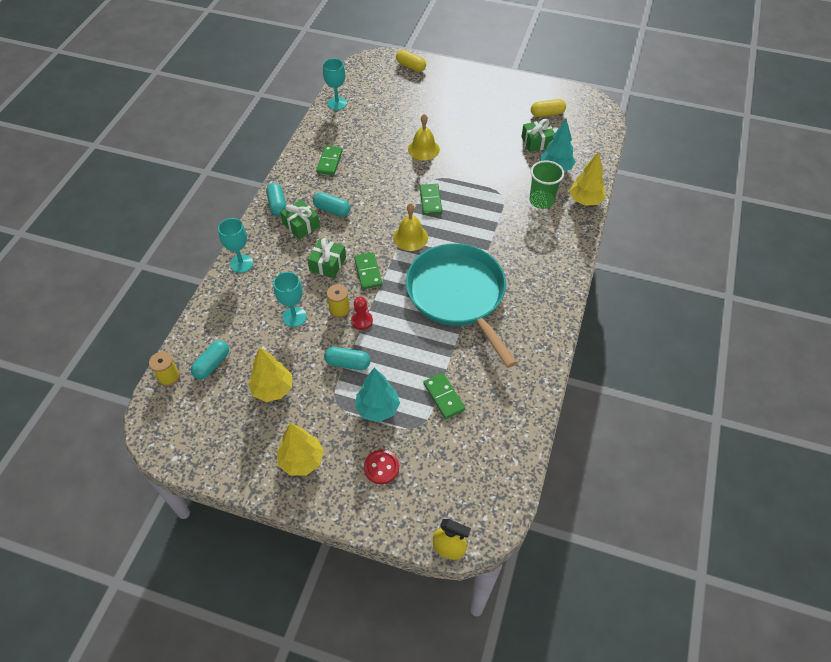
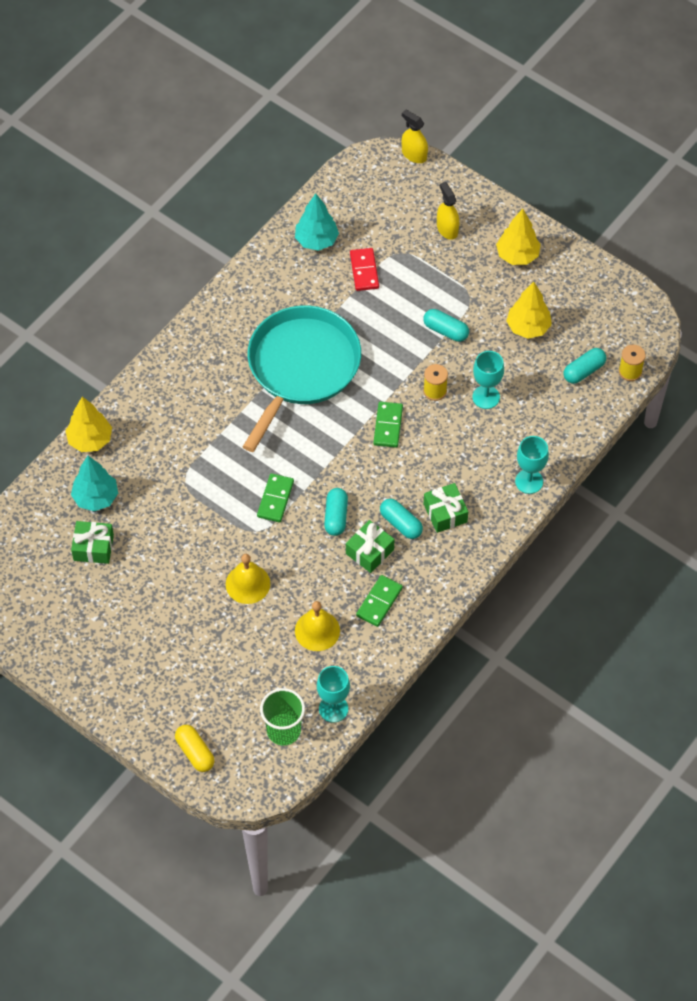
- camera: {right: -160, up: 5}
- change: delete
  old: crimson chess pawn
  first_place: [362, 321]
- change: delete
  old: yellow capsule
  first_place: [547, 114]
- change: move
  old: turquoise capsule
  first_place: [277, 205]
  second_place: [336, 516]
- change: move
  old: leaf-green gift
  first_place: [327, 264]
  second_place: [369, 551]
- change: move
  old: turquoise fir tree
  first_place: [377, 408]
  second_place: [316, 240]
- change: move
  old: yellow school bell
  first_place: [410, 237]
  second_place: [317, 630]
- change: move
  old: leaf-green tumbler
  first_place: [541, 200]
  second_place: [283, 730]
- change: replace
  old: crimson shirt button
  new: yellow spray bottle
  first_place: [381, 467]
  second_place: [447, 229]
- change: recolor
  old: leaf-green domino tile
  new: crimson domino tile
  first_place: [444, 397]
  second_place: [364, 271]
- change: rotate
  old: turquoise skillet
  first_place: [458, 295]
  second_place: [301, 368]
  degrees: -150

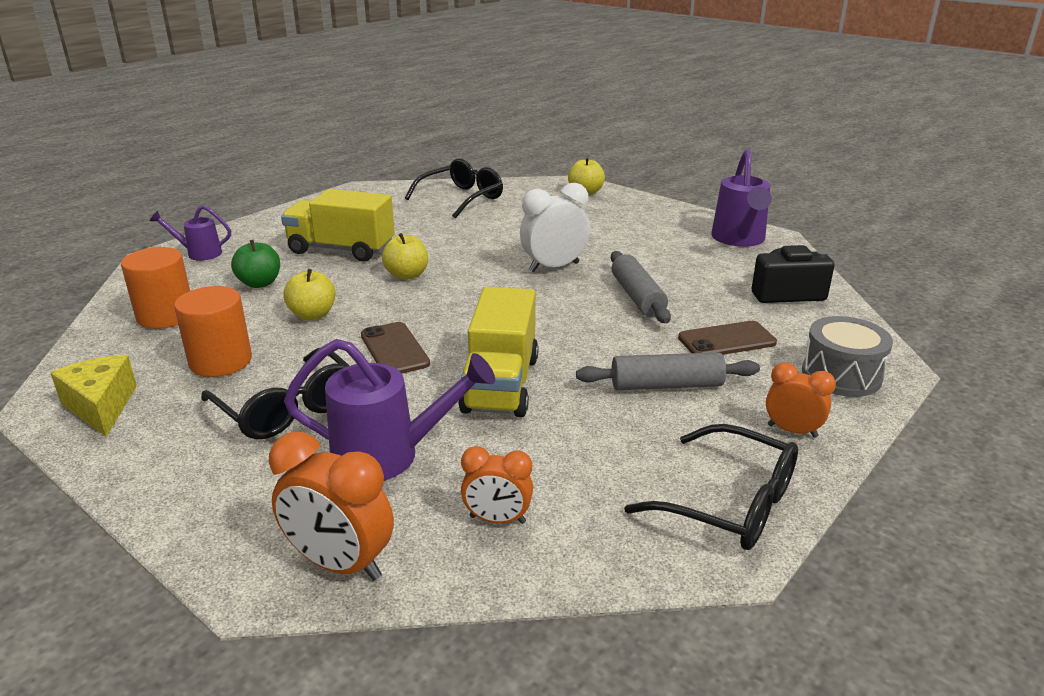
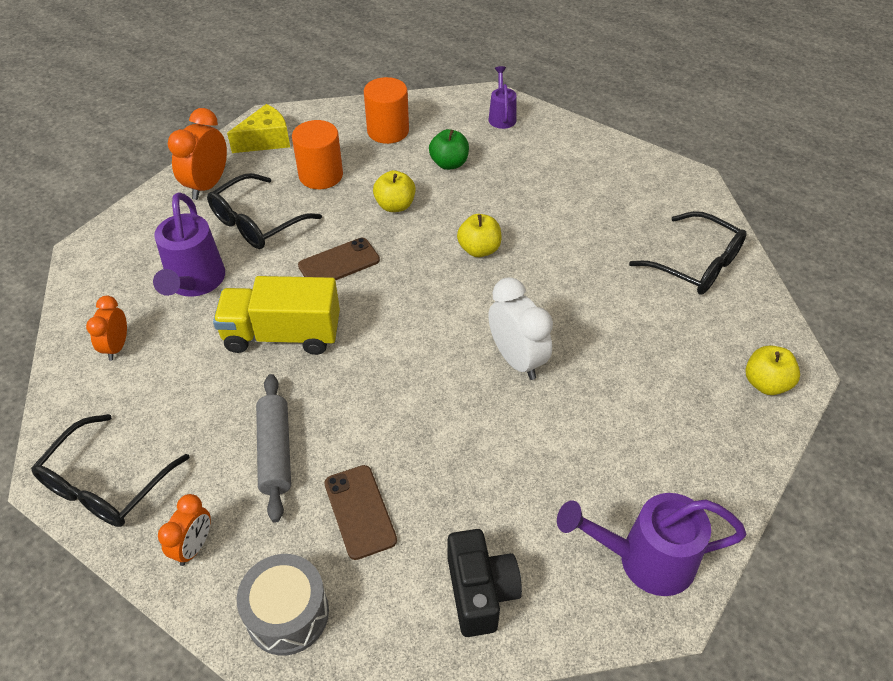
- camera: {right: 85, up: 20}
- change: delete
  old: yellow lorry
  first_place: [341, 249]
- change: delete
  old: ash-grey dough roller
  first_place: [637, 297]
- change: move
  old: orange alarm clock
  first_place: [340, 564]
  second_place: [207, 185]

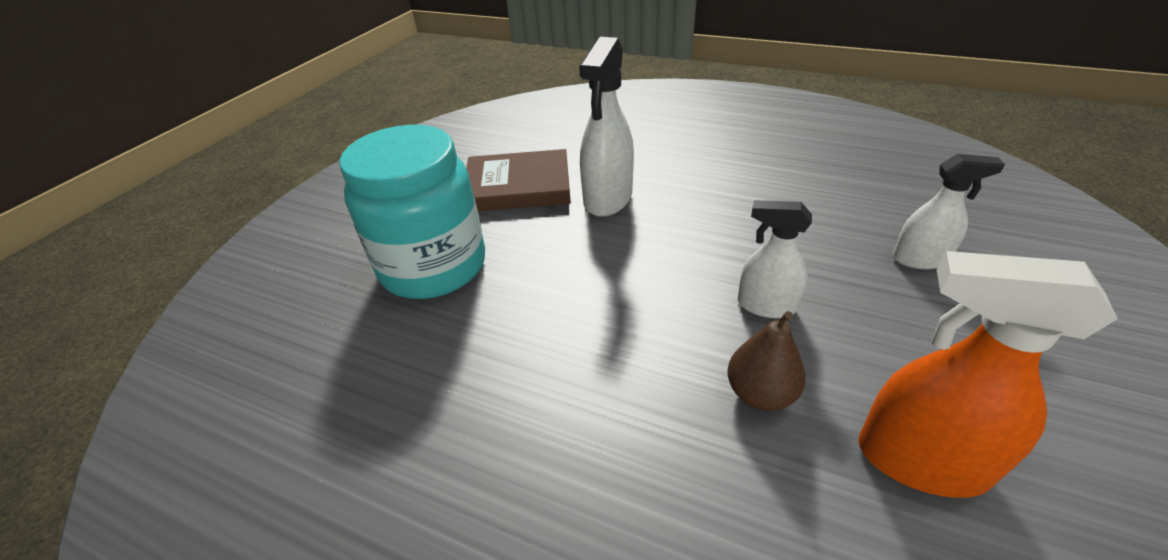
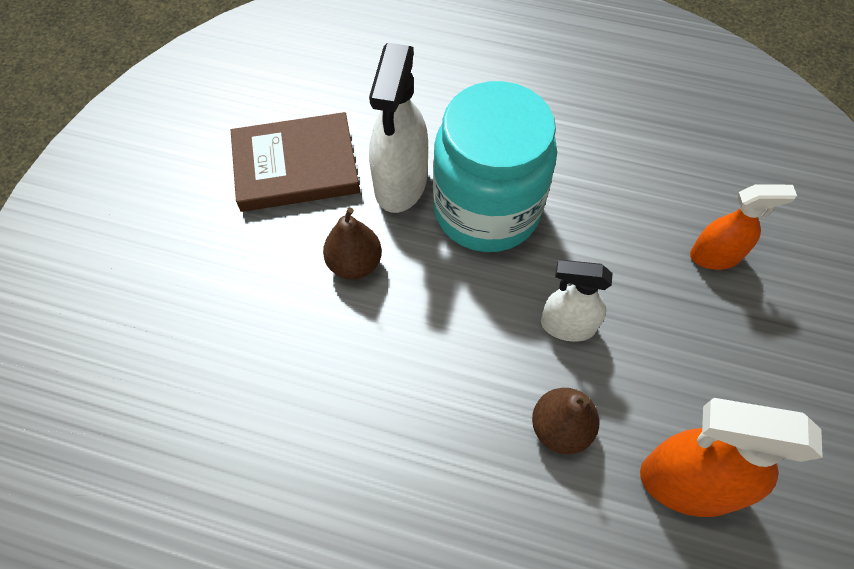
- camera: {right: -10, up: 20}
- change: insert
  new: dark brown toy pear
  second_place: [354, 263]
- change: move
  old: turquoise jam jar
  first_place: [433, 266]
  second_place: [486, 210]
- change: recolor
  old: snow-white spray bottle
  new: orange spray bottle
  first_place: [920, 259]
  second_place: [715, 256]

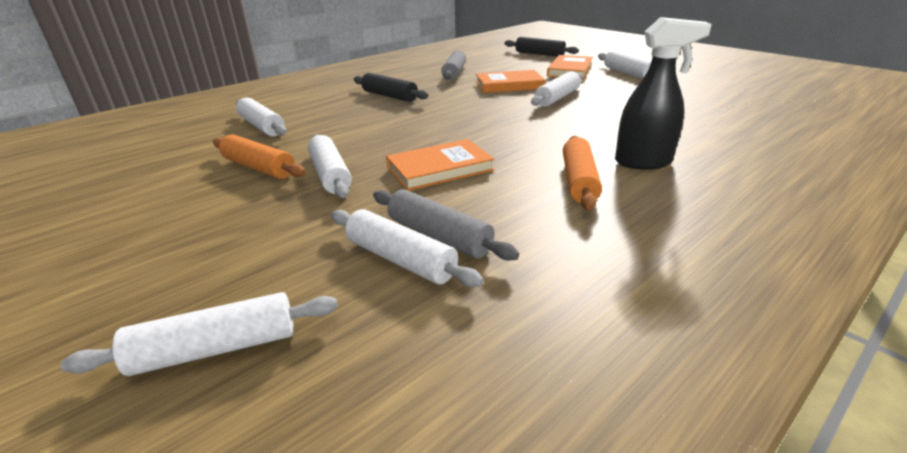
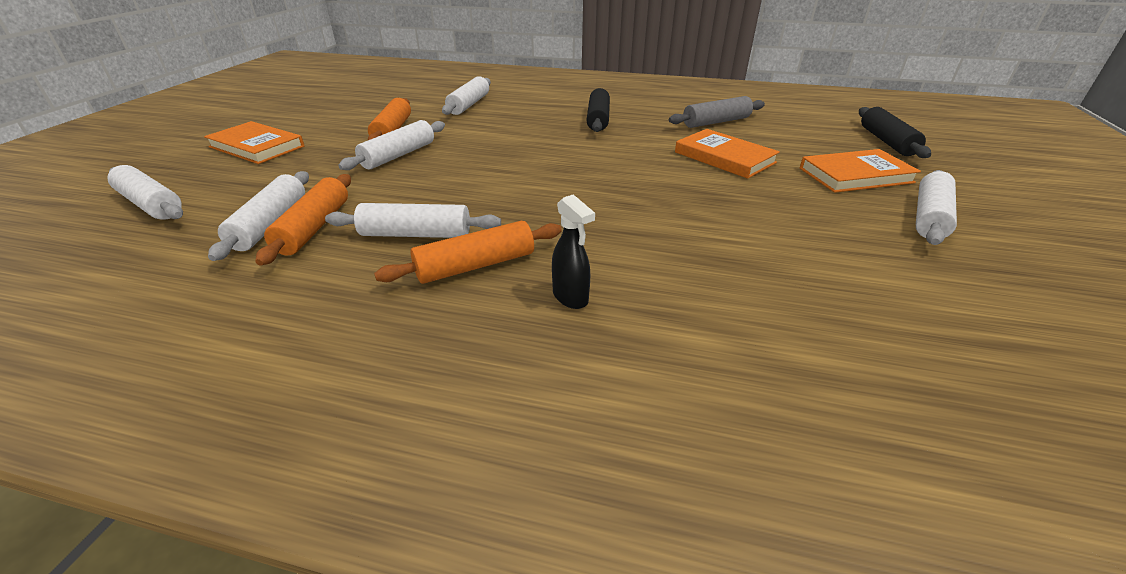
- camera: {right: 55, up: 5}
- change: move
  old: orange hardback
  first_place: [439, 169]
  second_place: [257, 147]
- change: move
  old: snow-white dough roller
  first_place: [557, 98]
  second_place: [416, 234]
- change: recolor
  old: ash-grey dough roller
  new: orange dough roller
  first_place: [439, 236]
  second_place: [314, 227]
- change: resize
  old: jet-black spray bottle
  first_place: [643, 162]
  second_place: [570, 297]
  factor: 0.57

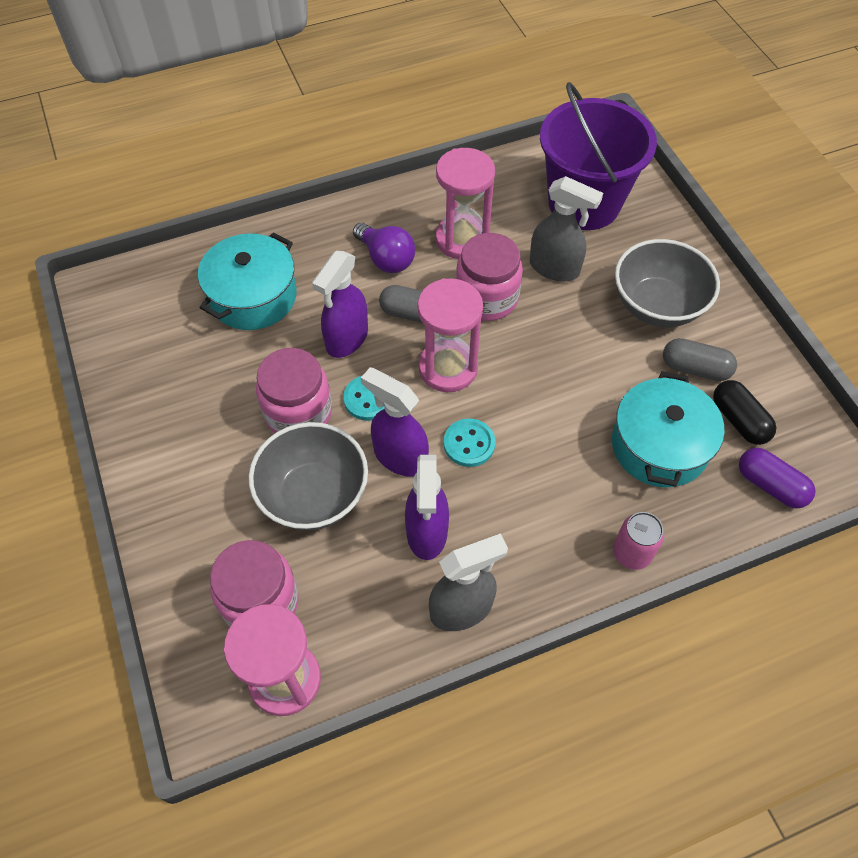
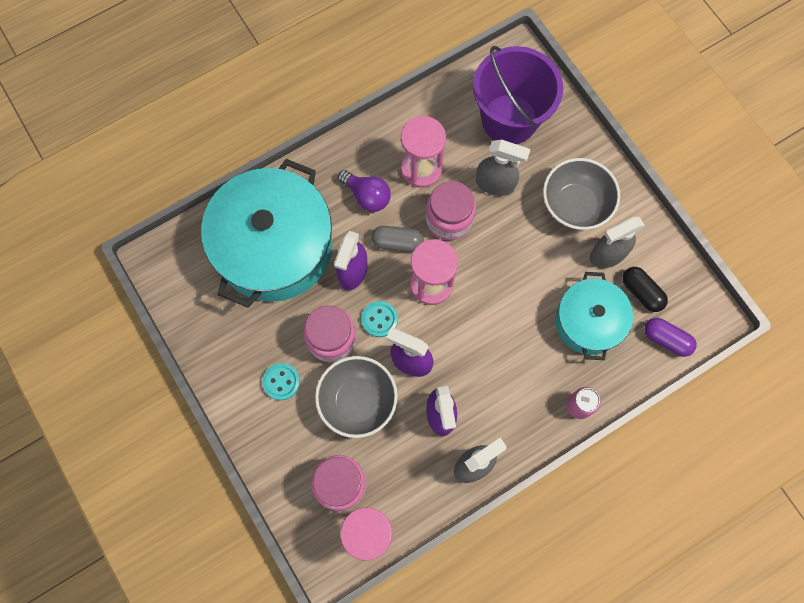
- camera: {right: -10, up: 15}
- change: move
  old: turquoise shirt button
  first_place: [469, 444]
  second_place: [281, 382]
- change: replace
  old: ash-grey capsule
  new: ash-grey spray bottle
  first_place: [695, 368]
  second_place: [607, 254]
- change: resize
  old: turquoise cooking pot
  first_place: [253, 296]
  second_place: [274, 247]
  factor: 1.75

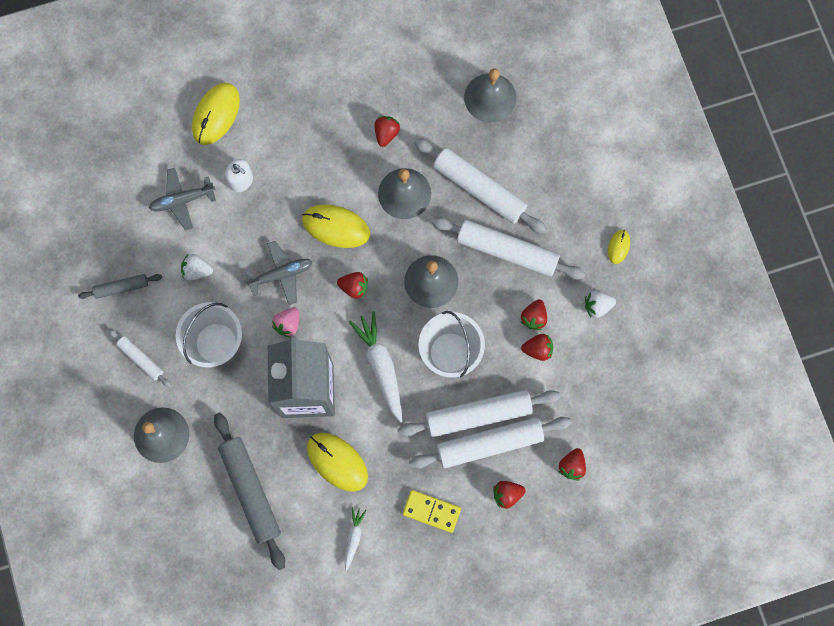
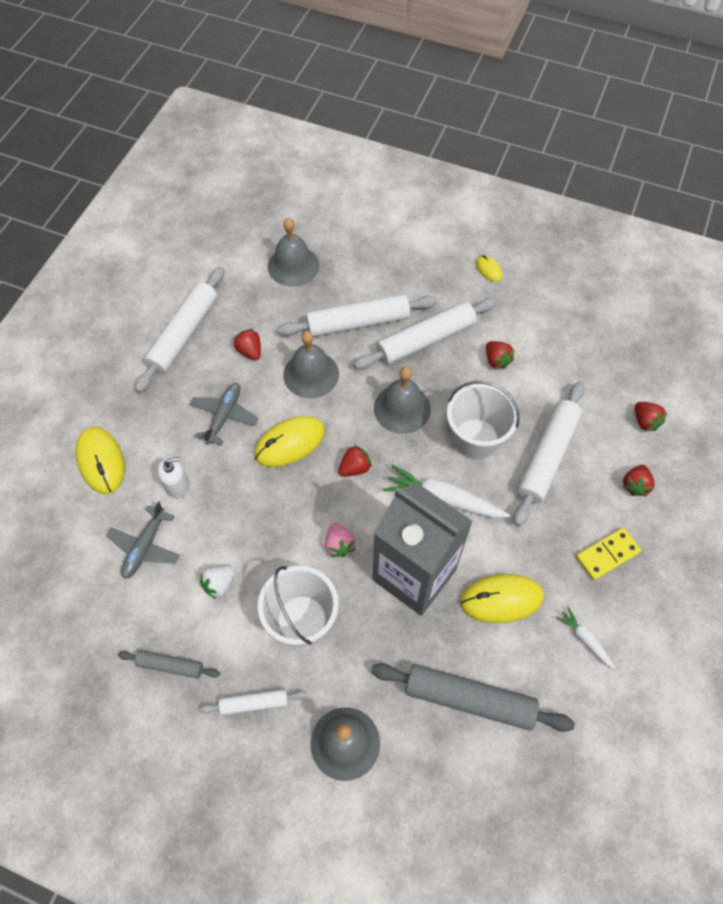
- camera: {right: -50, up: -15}
- change: delete
  old: crimson berry
  first_place: [537, 349]
- change: delete
  old: snow-white berry
  first_place: [597, 306]
- change: move
  old: ash-grey aeroplane
  first_place: [281, 274]
  second_place: [224, 416]
- change: move
  old: snow-white dough roller
  first_place: [489, 444]
  second_place: [184, 334]
- change: rotate
  old: ash-grey dough roller
  first_place: [121, 288]
  second_place: [170, 666]
  degrees: 75

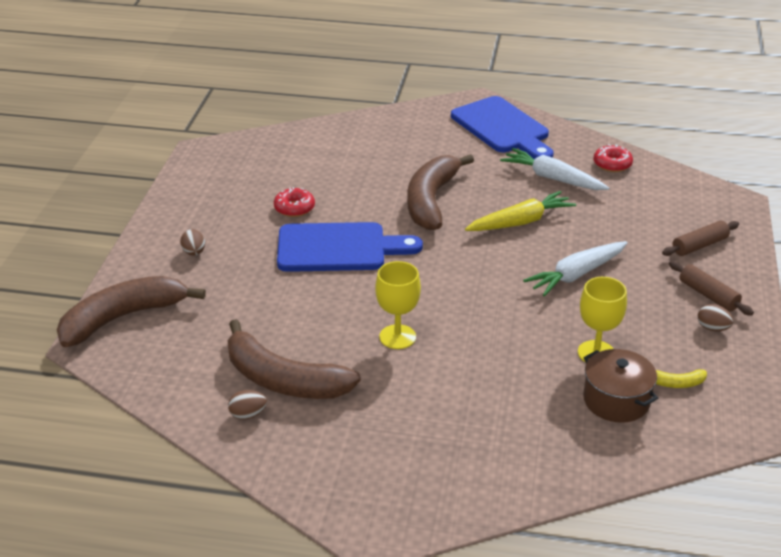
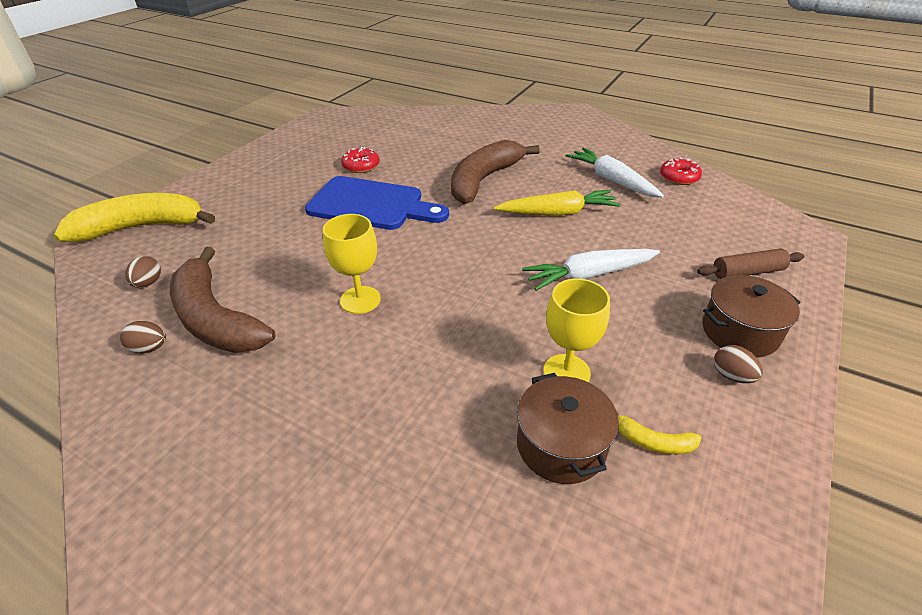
- camera: {right: 20, up: 5}
- change: delete
  old: blue chopping board
  first_place: [502, 128]
- change: move
  old: dark brown toy egg
  first_place: [194, 252]
  second_place: [148, 283]
- change: replace
  old: dark brown dough roller
  new: dark brown cooking pot
  first_place: [708, 295]
  second_place: [739, 332]
- change: recolor
  old: dark brown banana
  new: yellow banana
  first_place: [122, 318]
  second_place: [142, 227]

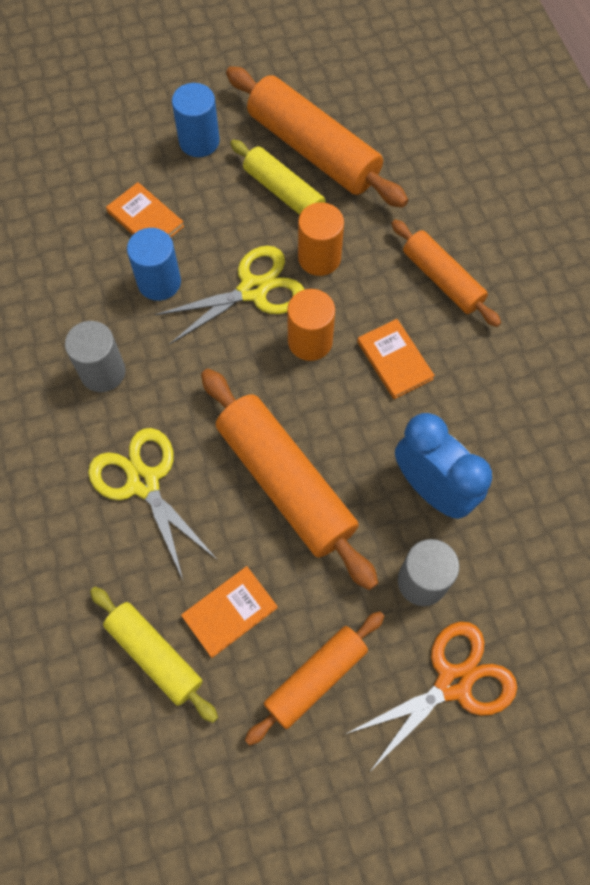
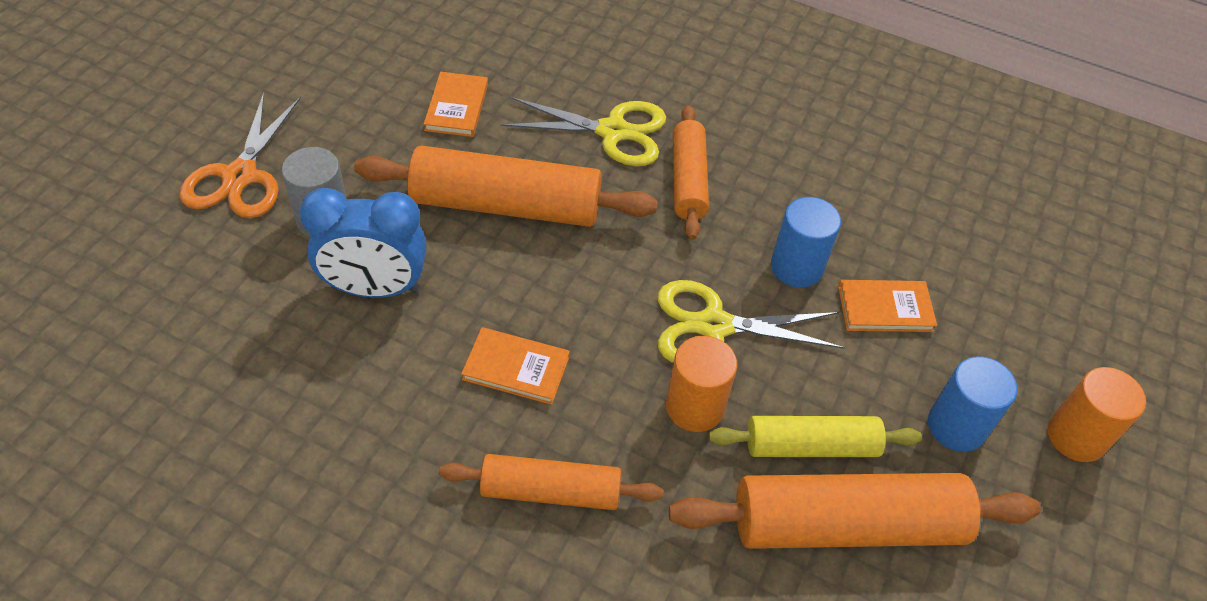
- camera: {right: 130, up: -15}
- change: delete
  old: ash-grey cylinder
  first_place: [103, 372]
- change: delete
  old: yellow dough roller
  first_place: [155, 655]
- change: move
  old: orange dough roller
  first_place: [316, 678]
  second_place: [688, 180]
- change: move
  old: orange cylinder
  first_place: [310, 341]
  second_place: [1076, 436]
- change: rotate
  old: yellow shears
  first_place: [253, 290]
  second_place: [714, 326]
  degrees: 75

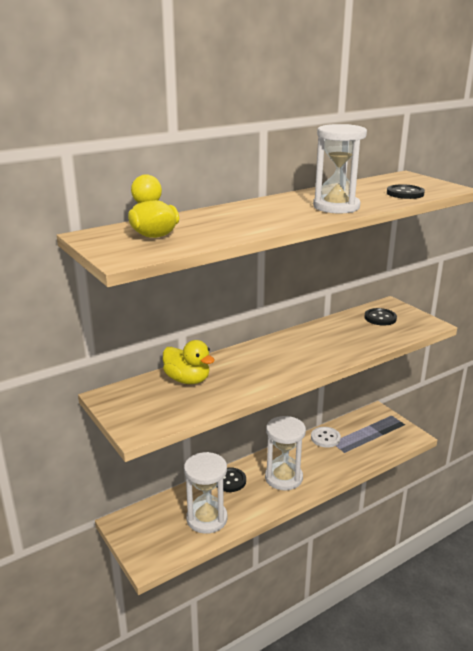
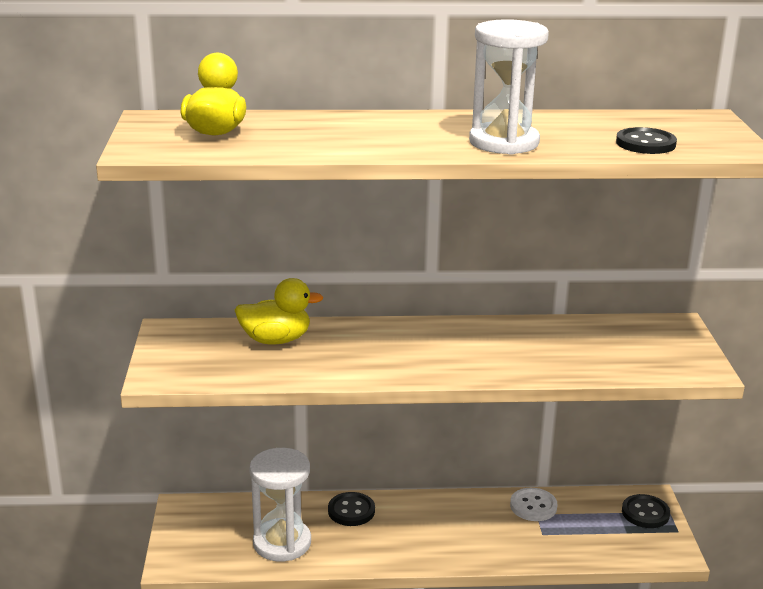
- camera: {right: 30, up: 0}
- change: delete
  old: snow-white hourglass
  first_place: [283, 478]
- change: move
  old: jet-black shirt button
  first_place: [380, 318]
  second_place: [645, 513]
- change: rotate
  old: yellow toy duck
  first_place: [187, 380]
  second_place: [276, 340]
  degrees: -75

